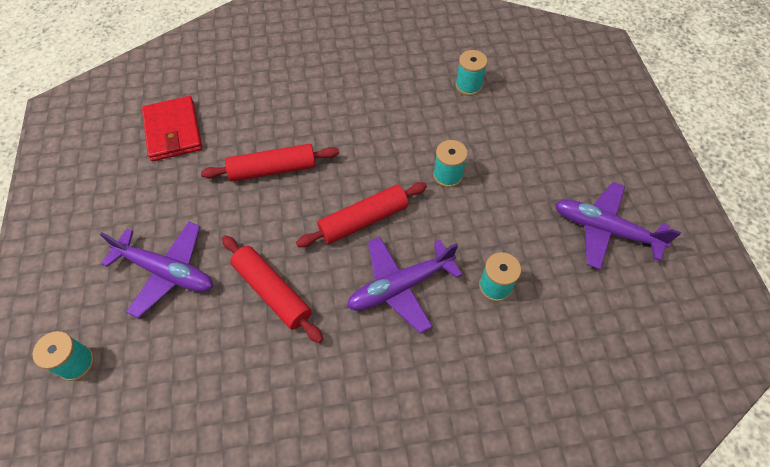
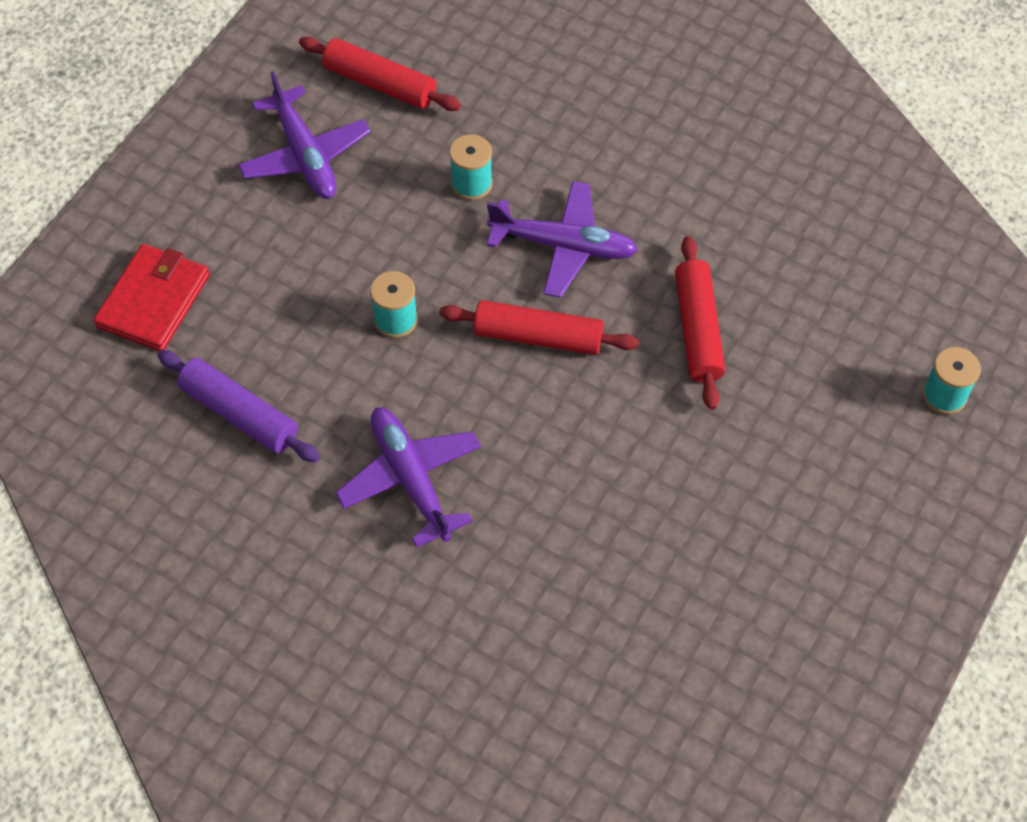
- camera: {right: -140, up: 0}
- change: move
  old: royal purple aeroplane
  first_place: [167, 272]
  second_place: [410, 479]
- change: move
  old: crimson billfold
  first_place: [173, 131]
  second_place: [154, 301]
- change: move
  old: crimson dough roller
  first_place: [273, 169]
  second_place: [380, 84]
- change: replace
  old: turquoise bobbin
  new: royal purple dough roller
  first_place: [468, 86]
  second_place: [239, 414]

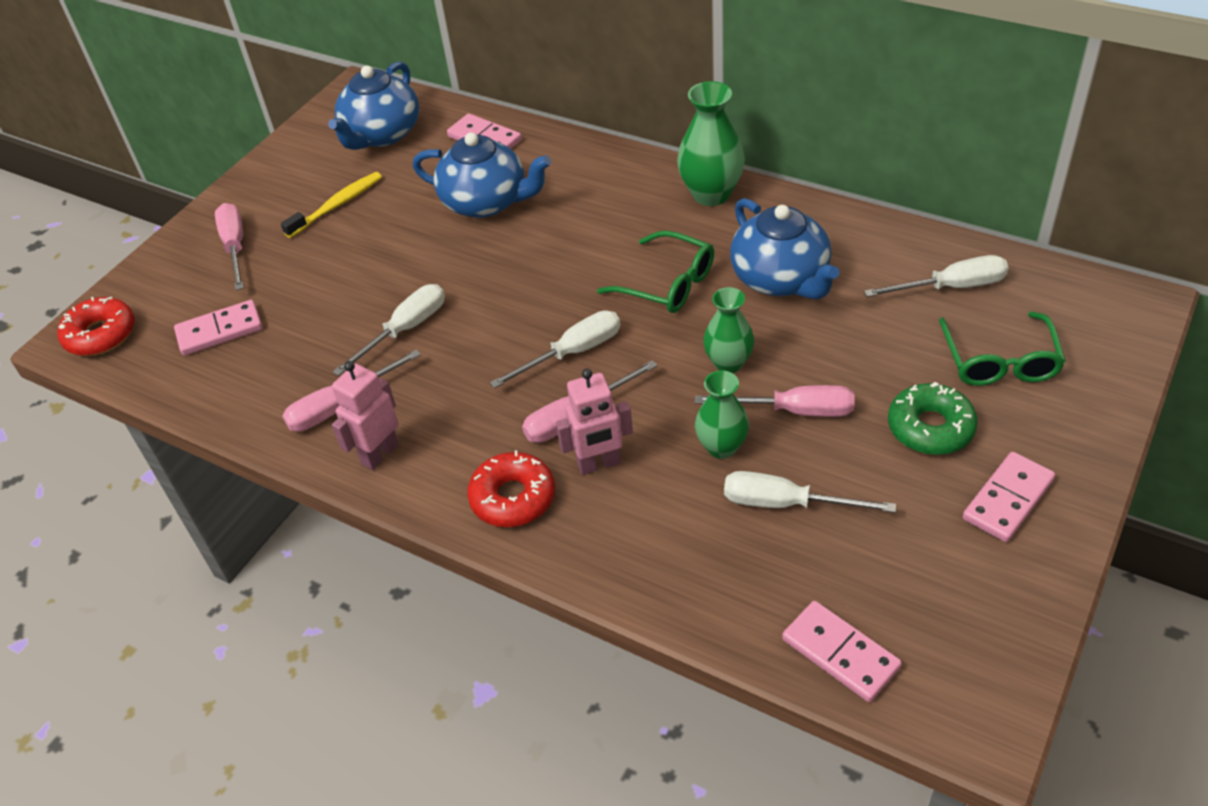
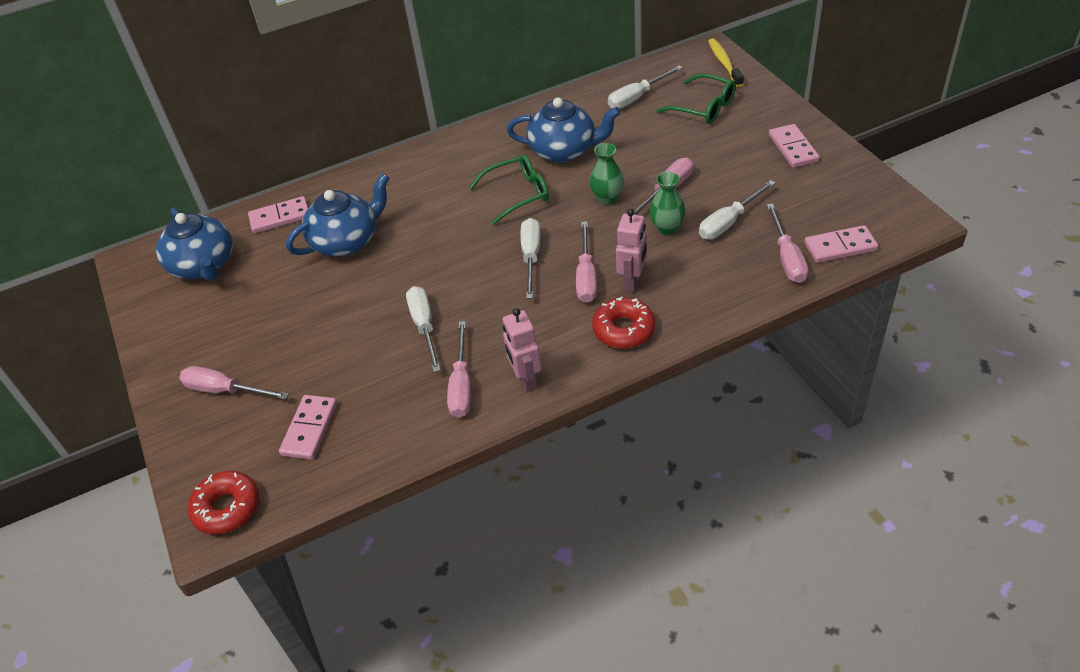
- camera: {right: -55, up: 0}
- change: delete
  old: leaf-green vase
  first_place: [711, 194]
- change: delete
  old: leaf-green glazed donut
  first_place: [930, 428]
- change: insert
  new: rosy screwdriver
  second_place: [787, 258]
- change: move
  old: yellow dental brush
  first_place: [337, 205]
  second_place: [724, 63]
- change: rotate
  old: snow-white screwdriver
  first_place: [951, 287]
  second_place: [637, 97]
  degrees: -150

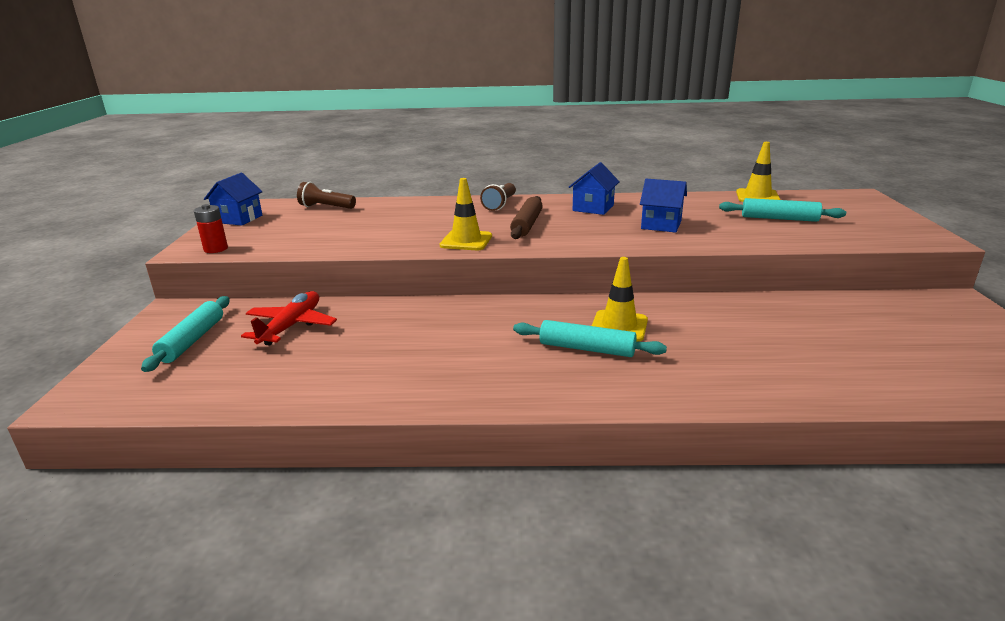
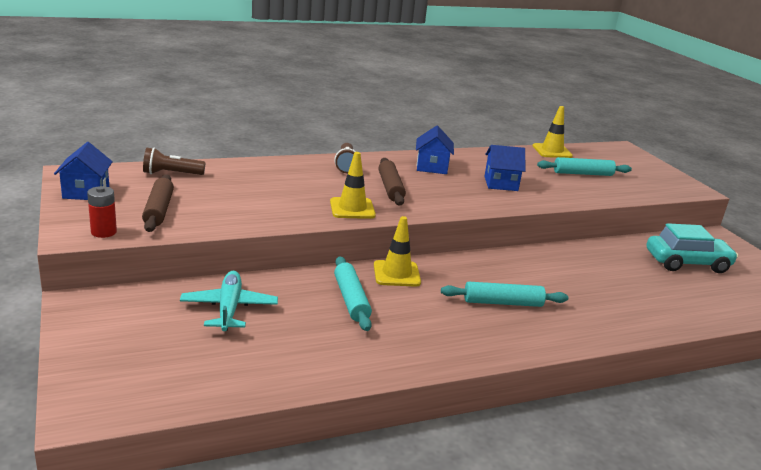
- camera: {right: -25, up: 0}
- change: insert
  new: dark brown dough roller
  second_place: [159, 210]
- change: insert
  new: turquoise car
  second_place: [687, 263]
- change: move
  old: turquoise dough roller
  first_place: [192, 340]
  second_place: [351, 300]
- change: move
  old: yellow safety cone
  first_place: [619, 326]
  second_place: [396, 274]
- change: recolor
  old: crimson aeroplane
  new: turquoise aeroplane
  first_place: [291, 326]
  second_place: [229, 308]

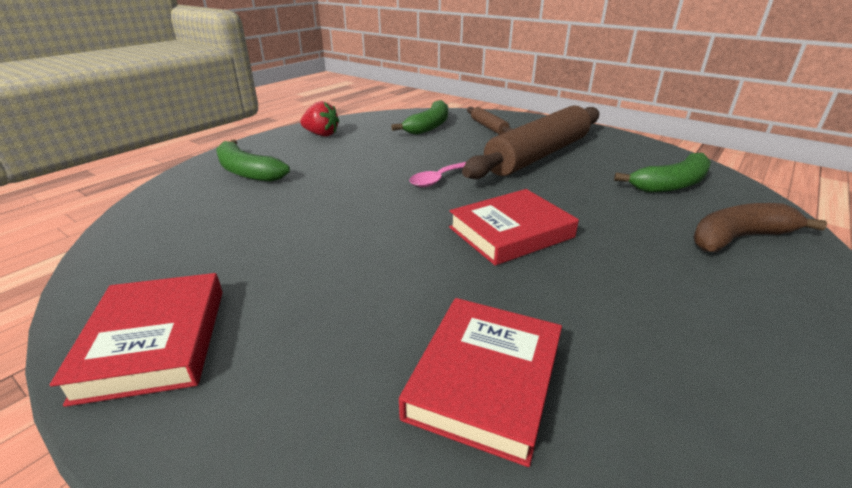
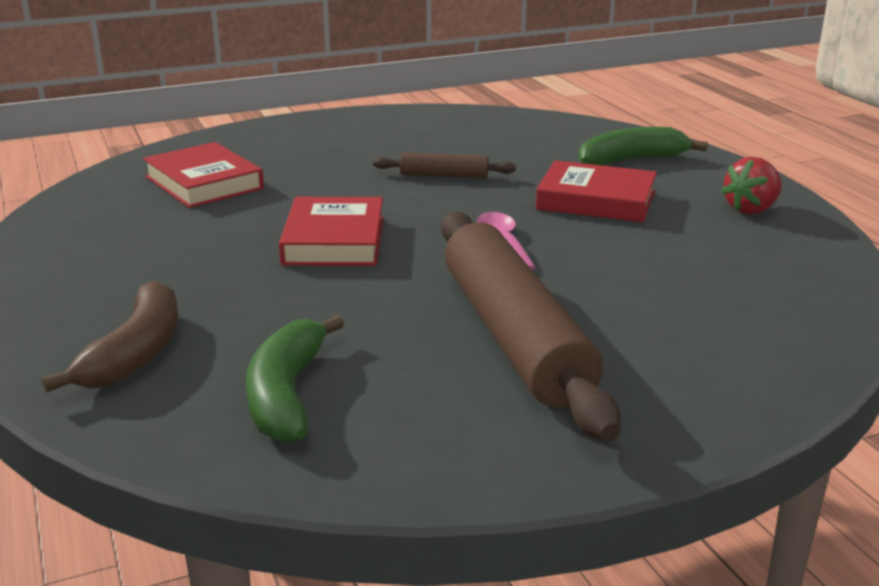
- camera: {right: 120, up: -5}
- change: delete
  old: leaf-green banana
  first_place: [429, 126]
- change: move
  old: crimson hardback
  first_place: [154, 341]
  second_place: [596, 200]
- change: move
  old: dark brown dough roller
  first_place: [488, 127]
  second_place: [444, 175]

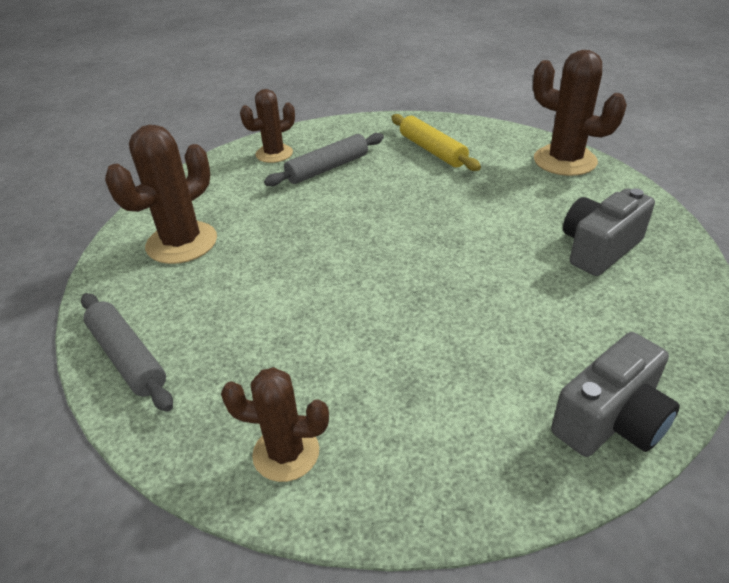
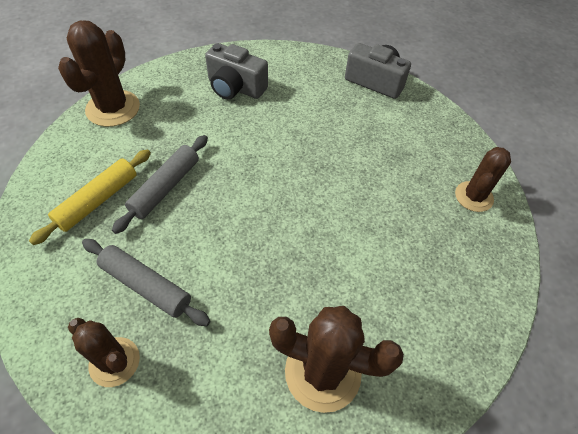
- camera: {right: -115, up: 15}
- change: move
  old: ash-grey dough roller
  first_place: [128, 357]
  second_place: [165, 187]
- change: rotate
  old: dark brown cactus
  first_place: [286, 453]
  second_place: [473, 196]
  degrees: 45

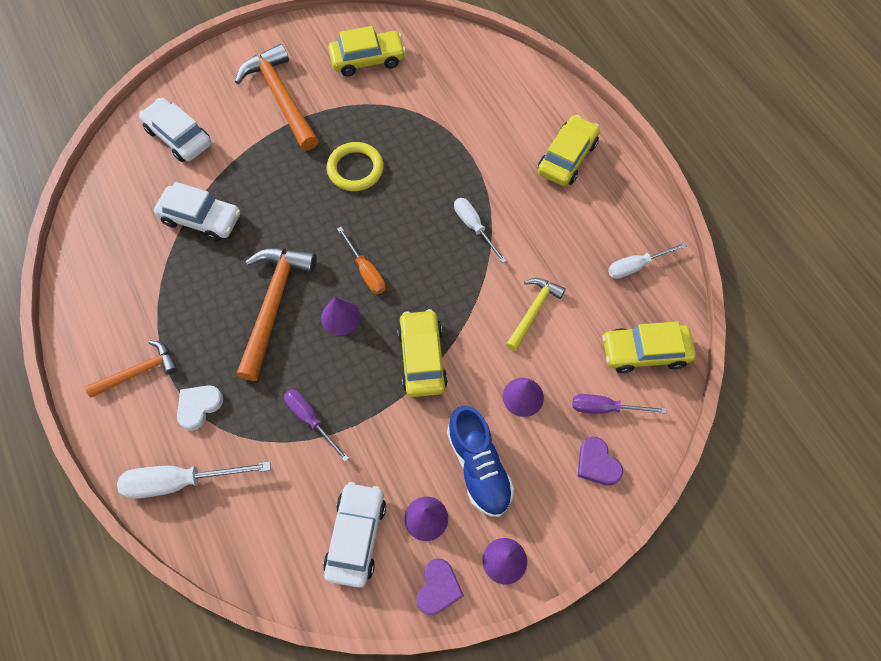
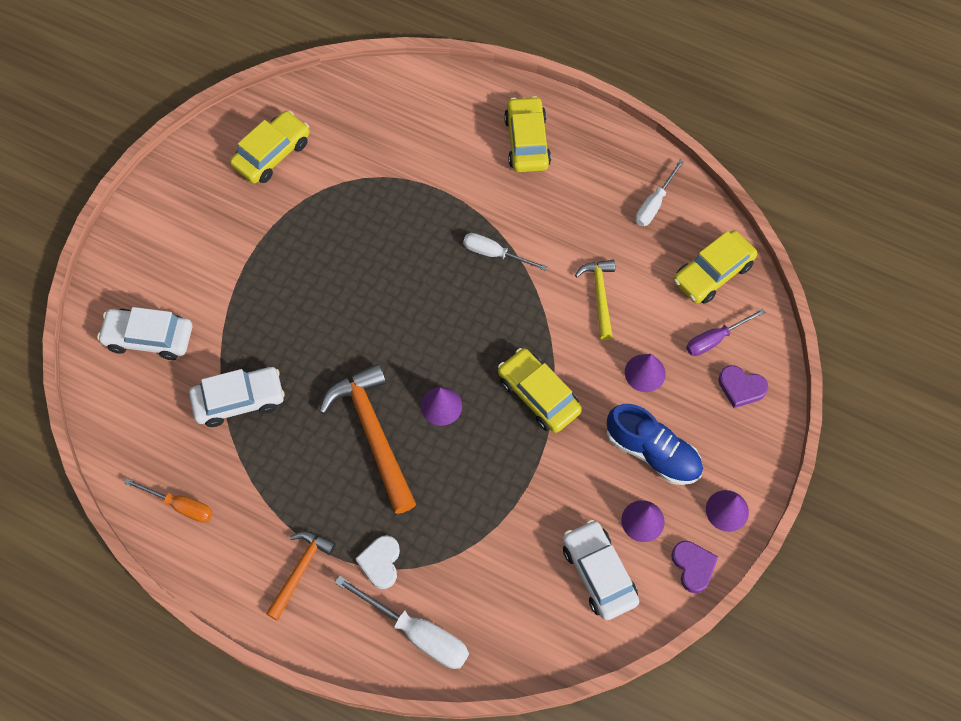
- camera: {right: -35, up: 0}
- change: delete
  old: orange carpenter's hammer
  first_place: [281, 98]
- change: delete
  old: royal purple screwdriver
  first_place: [310, 419]
- change: delete
  old: yellow ring
  first_place: [355, 169]
- change: move
  old: orange screwdriver
  first_place: [366, 271]
  second_place: [180, 506]
- change: rotate
  old: snow-white screwdriver
  first_place: [180, 481]
  second_place: [417, 633]
  degrees: -105

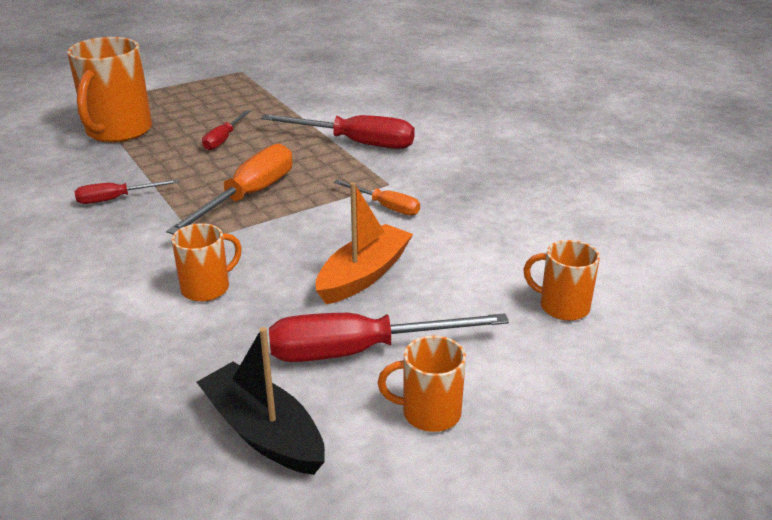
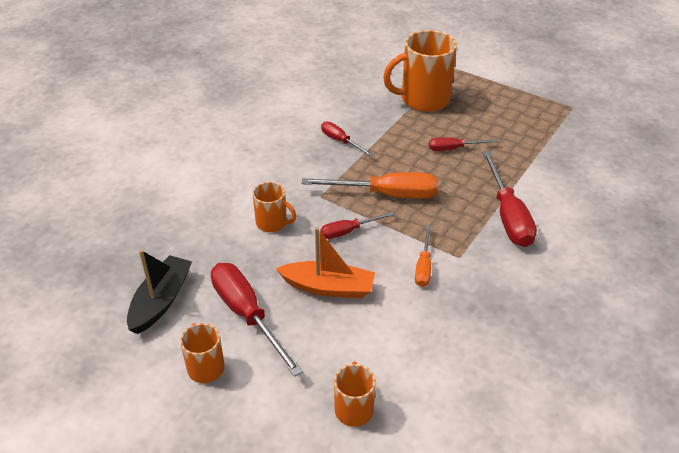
- camera: {right: 65, up: 10}
- change: insert
  new: crimson screwdriver
  second_place: [348, 231]

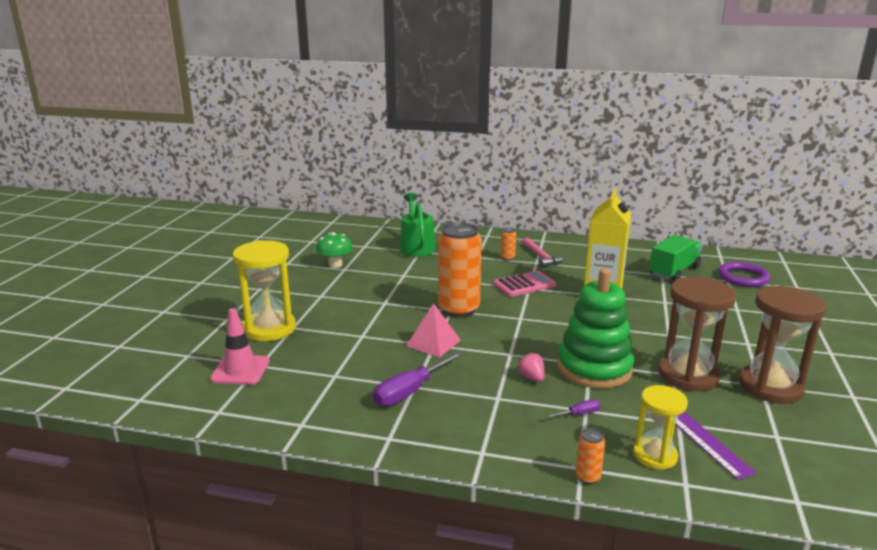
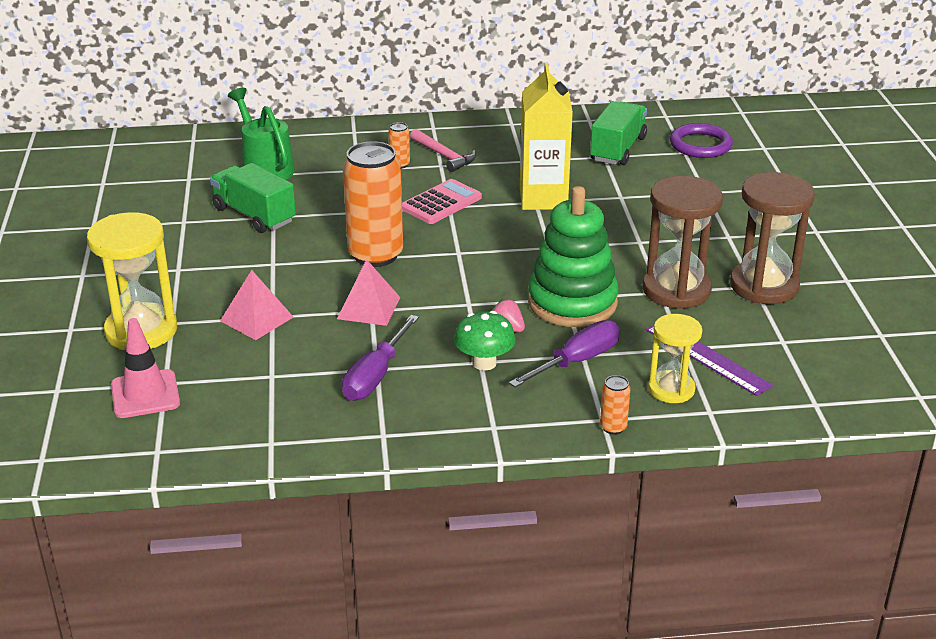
- camera: {right: -20, up: 10}
- change: insert
  new: leaf-green lorry
  second_place: [254, 215]
- change: insert
  new: rosy pyramid shape
  second_place: [256, 319]
- change: move
  old: leaf-green fungus
  first_place: [335, 264]
  second_place: [484, 363]
- change: resize
  old: royal purple screwdriver
  first_place: [579, 414]
  second_place: [578, 361]
  factor: 2.05

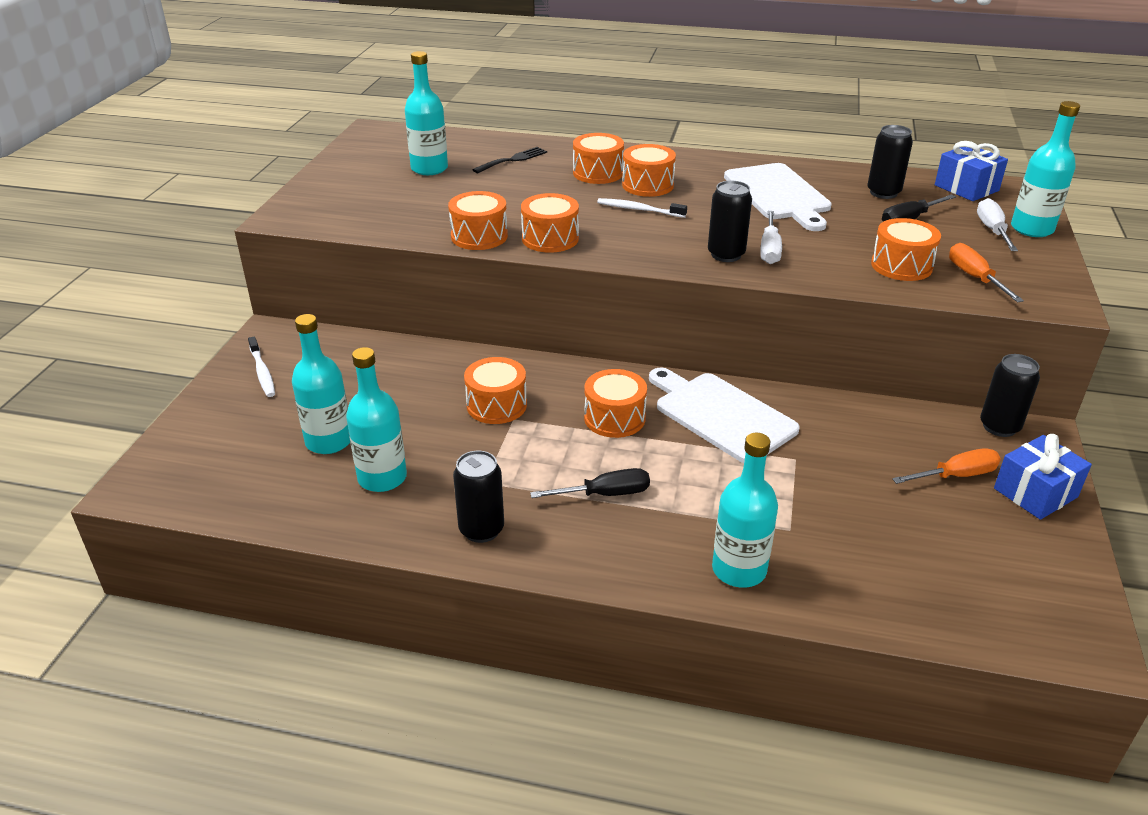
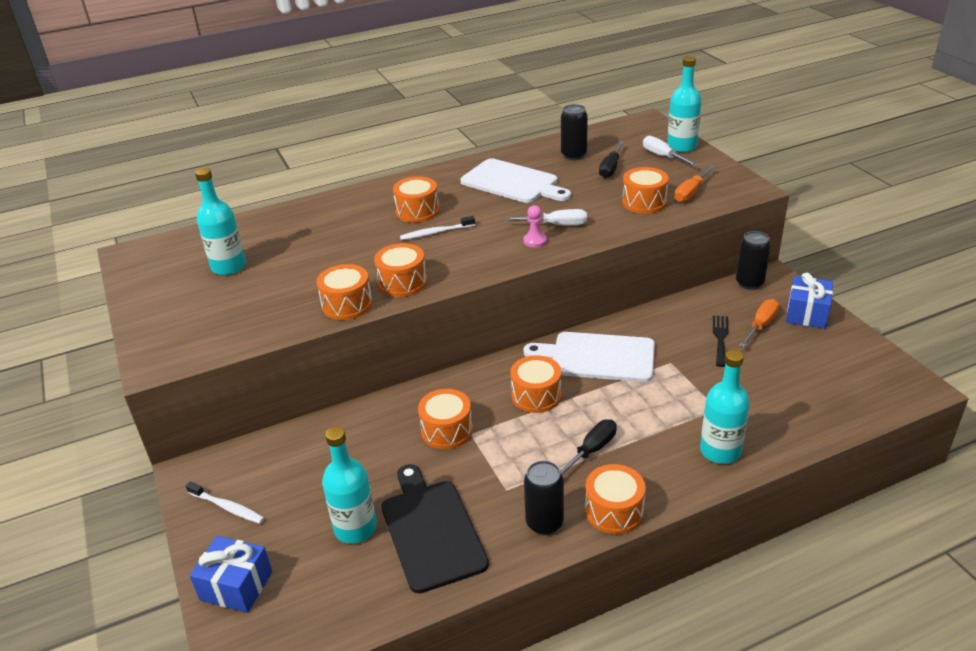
- camera: {right: -35, up: 0}
- change: move
  old: jet-black dinner fork
  first_place: [513, 160]
  second_place: [720, 338]
- change: move
  old: orange snare drum
  first_place: [598, 173]
  second_place: [614, 511]
- change: move
  old: blue gift
  first_place: [966, 188]
  second_place: [236, 586]
- change: replace
  old: turquoise flask
  new: jet-black chopping board
  first_place: [382, 478]
  second_place: [431, 530]
- change: replace
  old: jet-black tin
  new: rosy chess pawn
  first_place: [726, 255]
  second_place: [535, 241]
- change: rotate
  old: snow-white screwdriver
  first_place: [769, 249]
  second_place: [556, 225]
  degrees: -60
- change: rotate
  old: orange screwdriver
  first_place: [975, 278]
  second_place: [691, 192]
  degrees: -90

